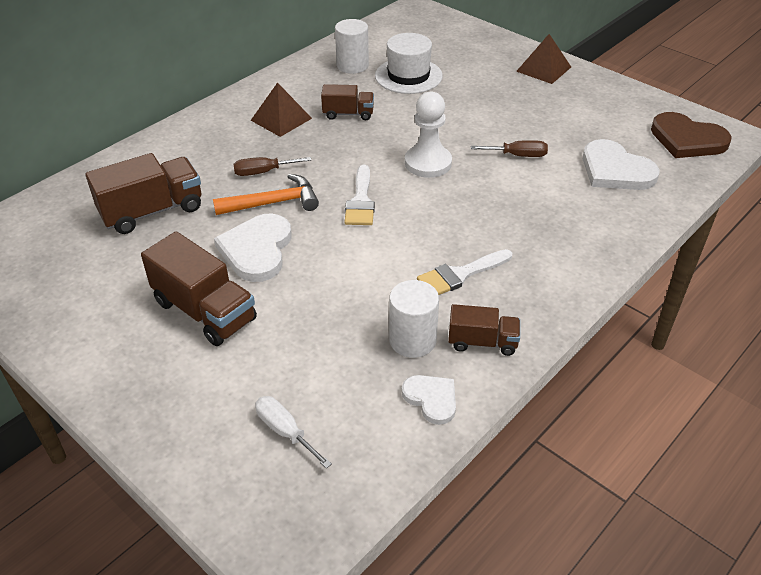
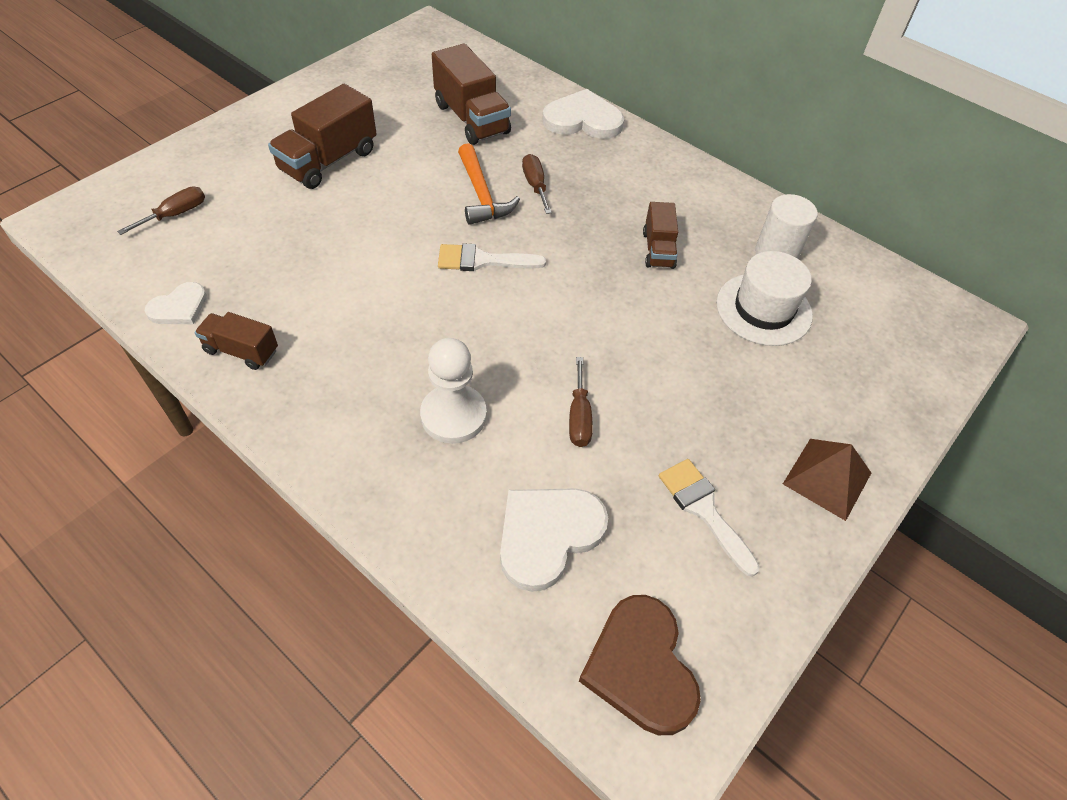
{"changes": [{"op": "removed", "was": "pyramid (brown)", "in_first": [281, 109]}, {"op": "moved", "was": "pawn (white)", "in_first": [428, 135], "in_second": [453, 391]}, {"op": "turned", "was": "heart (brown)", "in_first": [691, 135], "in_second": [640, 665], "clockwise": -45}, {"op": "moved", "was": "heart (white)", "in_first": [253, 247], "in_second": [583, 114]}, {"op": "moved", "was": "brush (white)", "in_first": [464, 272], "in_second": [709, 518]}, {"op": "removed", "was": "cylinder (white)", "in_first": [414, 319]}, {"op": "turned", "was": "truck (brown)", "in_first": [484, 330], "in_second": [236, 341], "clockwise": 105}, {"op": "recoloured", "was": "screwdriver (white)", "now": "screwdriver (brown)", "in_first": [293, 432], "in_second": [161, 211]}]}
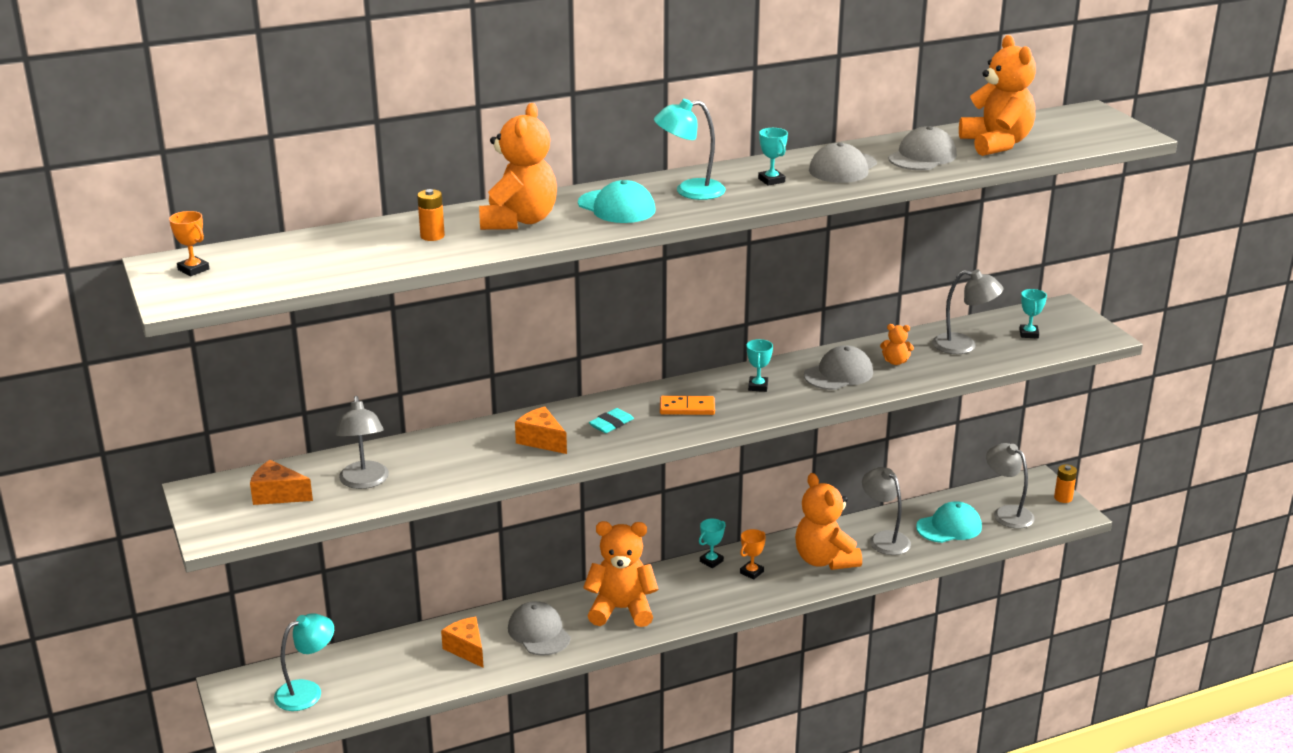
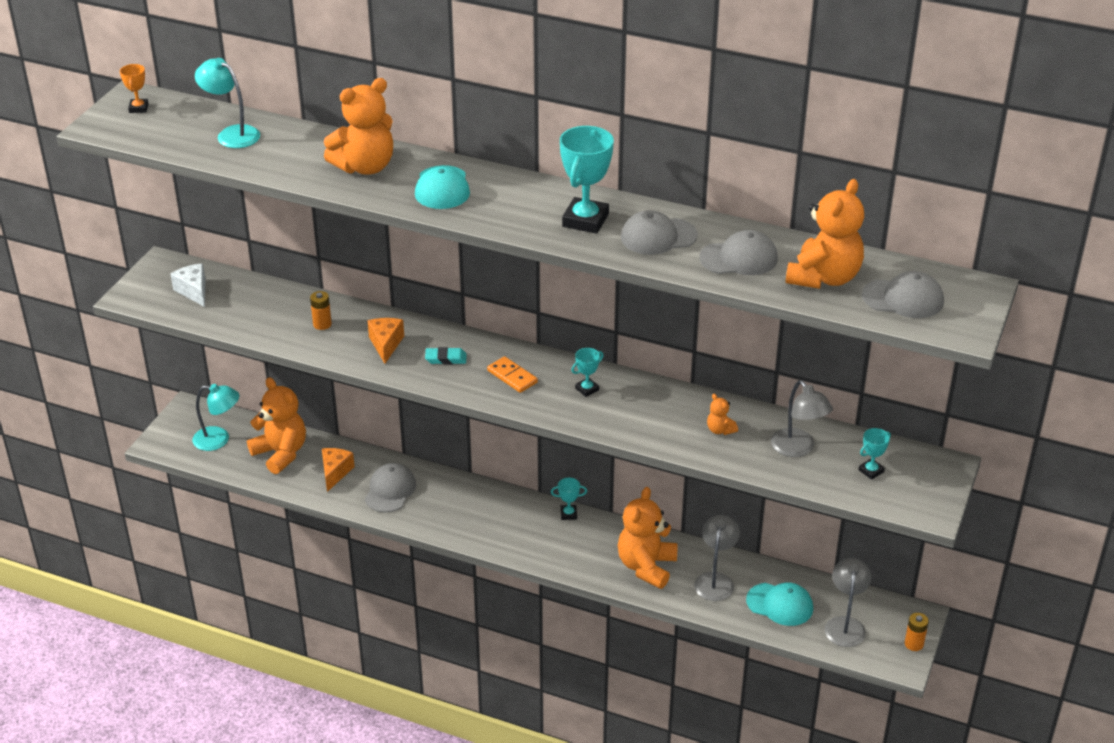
{"changes": [{"op": "moved", "was": "lamp (turquoise)", "in_first": [690, 149], "in_second": [227, 103]}, {"op": "resized", "was": "trophy (turquoise)", "in_first": [773, 157], "in_second": [587, 180], "ratio": 1.97}, {"op": "moved", "was": "battery (orange)", "in_first": [431, 215], "in_second": [321, 310]}, {"op": "moved", "was": "cap (grey)", "in_first": [838, 367], "in_second": [903, 294]}, {"op": "removed", "was": "lamp (grey)", "in_first": [362, 442]}, {"op": "recoloured", "was": "cheese (orange)", "now": "cheese (white)", "in_first": [281, 482], "in_second": [188, 285]}, {"op": "moved", "was": "teddy bear (orange)", "in_first": [620, 574], "in_second": [276, 425]}, {"op": "removed", "was": "trophy (orange)", "in_first": [753, 554]}]}
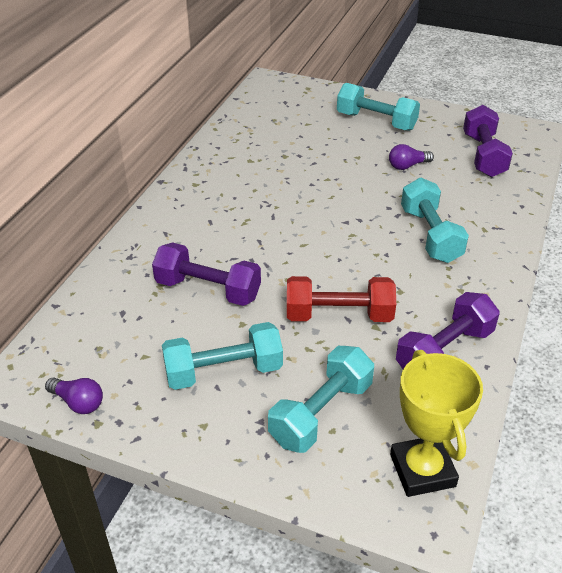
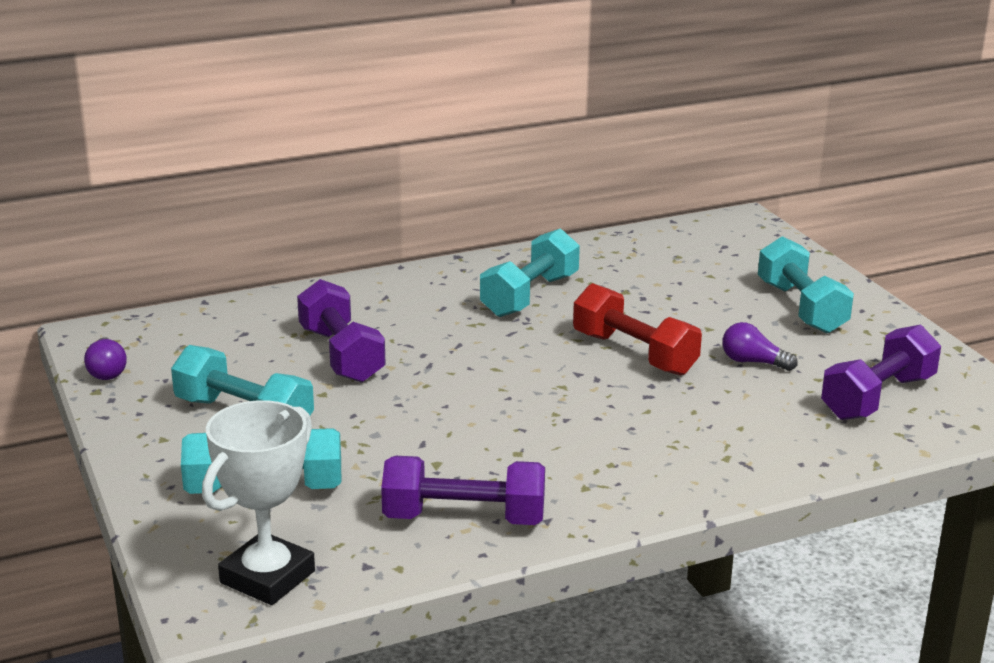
{"changes": [{"op": "moved", "was": "dumbbell (turquoise)", "in_first": [435, 220], "in_second": [530, 272]}, {"op": "moved", "was": "dumbbell (red)", "in_first": [341, 299], "in_second": [637, 329]}, {"op": "recoloured", "was": "trophy (yellow)", "now": "trophy (white)", "in_first": [436, 423], "in_second": [258, 502]}]}
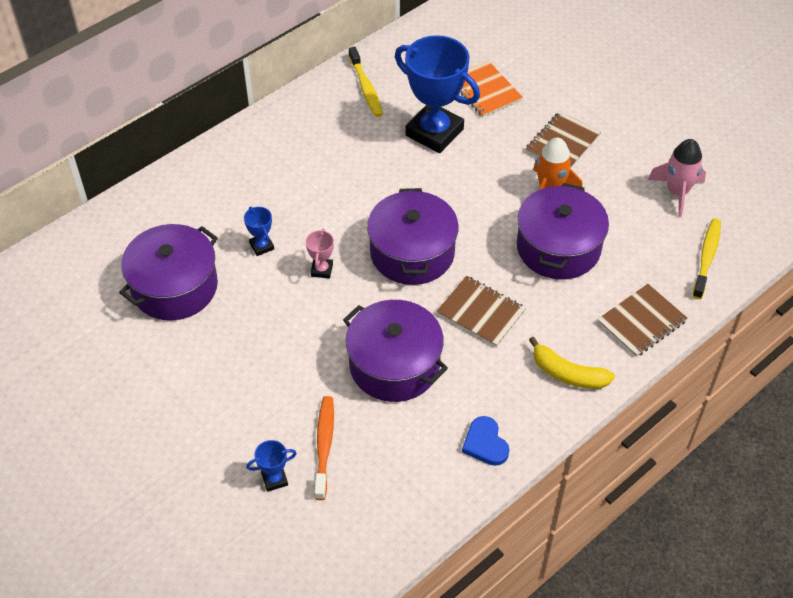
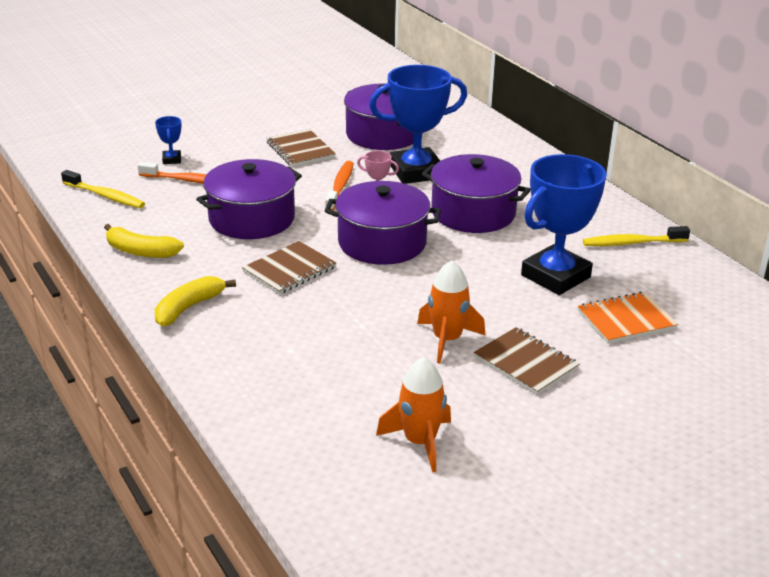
{"changes": [{"op": "recoloured", "was": "rocket (pink)", "now": "rocket (orange)", "in_first": [677, 178], "in_second": [413, 415]}, {"op": "moved", "was": "pot (purple)", "in_first": [563, 231], "in_second": [476, 193]}, {"op": "resized", "was": "trophy (blue)", "in_first": [259, 231], "in_second": [418, 124], "ratio": 2.39}, {"op": "moved", "was": "toothbrush (yellow)", "in_first": [706, 259], "in_second": [103, 189]}, {"op": "moved", "was": "notebook (brown)", "in_first": [642, 320], "in_second": [301, 148]}, {"op": "replaced", "was": "heart (blue)", "now": "banana (yellow)", "in_first": [486, 441], "in_second": [144, 241]}, {"op": "added", "now": "toothbrush (orange)", "in_second": [339, 186]}]}
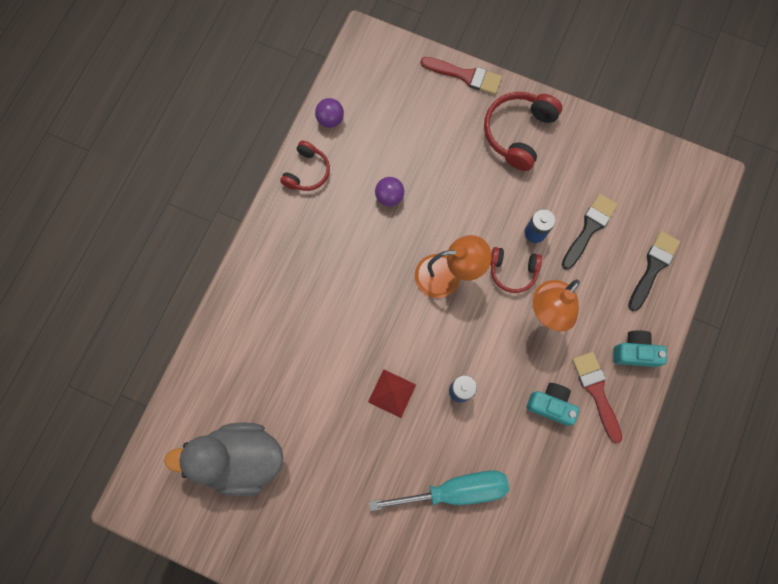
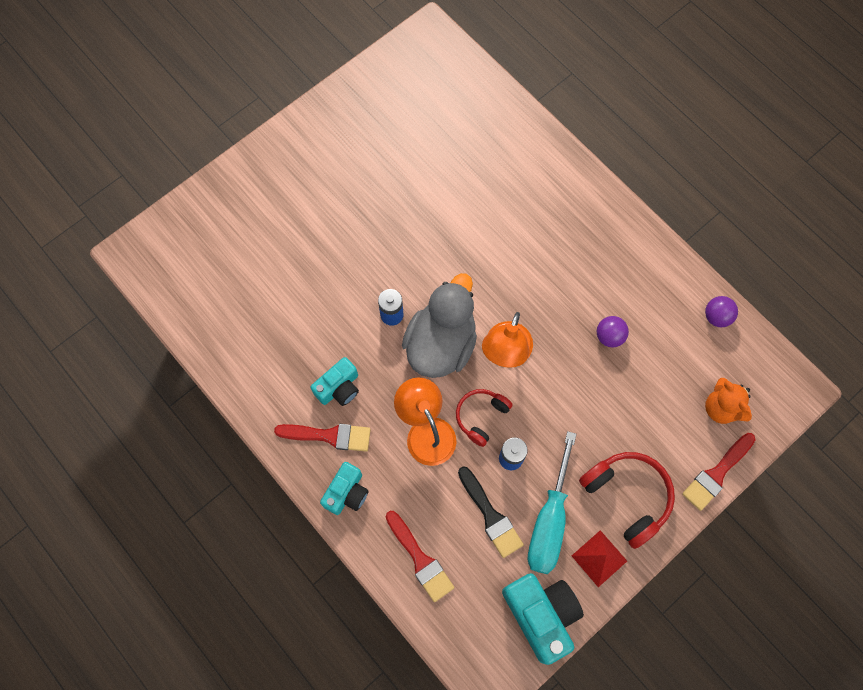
{"changes": [{"op": "removed", "was": "headphones (red)", "in_first": [305, 166]}, {"op": "recoloured", "was": "brush (black)", "now": "brush (red)", "in_first": [654, 271], "in_second": [420, 556]}, {"op": "moved", "was": "pyramid (red)", "in_first": [392, 393], "in_second": [599, 558]}, {"op": "moved", "was": "duck (grey)", "in_first": [224, 459], "in_second": [439, 325]}, {"op": "moved", "was": "screwdriver (turquoise)", "in_first": [439, 490], "in_second": [552, 502]}, {"op": "added", "now": "teddy bear (orange)", "in_second": [728, 401]}, {"op": "added", "now": "camera (turquoise)", "in_second": [543, 619]}]}
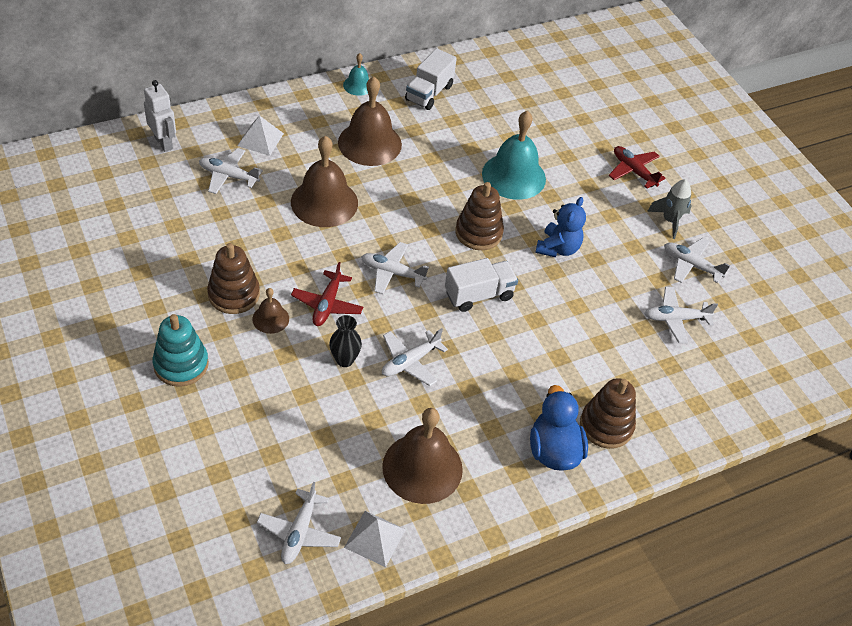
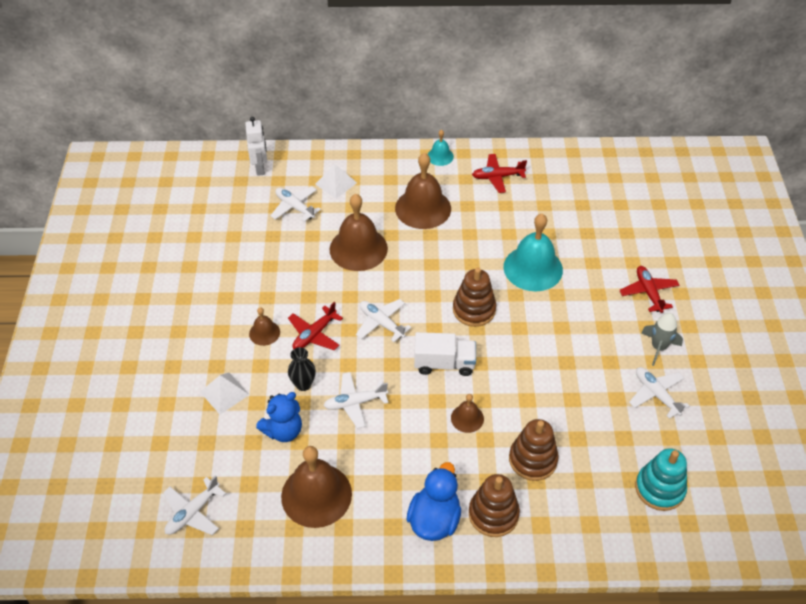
{"changes": [{"op": "replaced", "was": "truck (white)", "now": "plane (red)", "in_first": [431, 79], "in_second": [499, 173]}, {"op": "moved", "was": "teddy bear (blue)", "in_first": [560, 227], "in_second": [279, 417]}, {"op": "moved", "was": "stacking toy (brown)", "in_first": [233, 278], "in_second": [534, 450]}, {"op": "removed", "was": "plane (white)", "in_first": [681, 315]}, {"op": "moved", "was": "stacking toy (turquoise)", "in_first": [180, 350], "in_second": [661, 479]}, {"op": "moved", "was": "pyramid (white)", "in_first": [375, 539], "in_second": [225, 394]}, {"op": "added", "now": "bell (brown)", "in_second": [467, 413]}]}
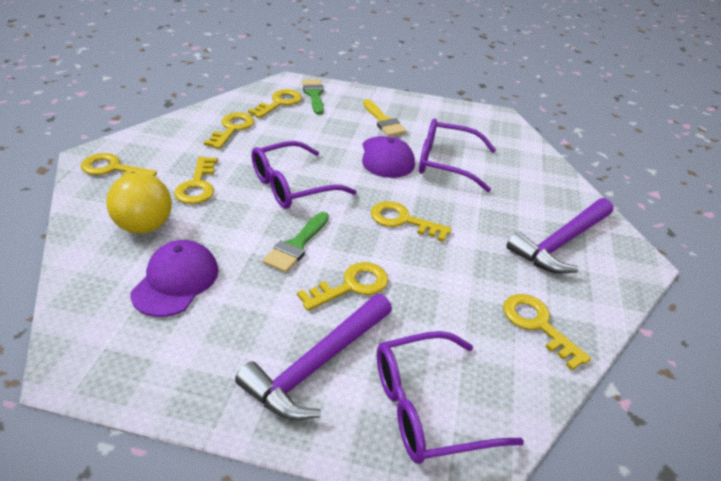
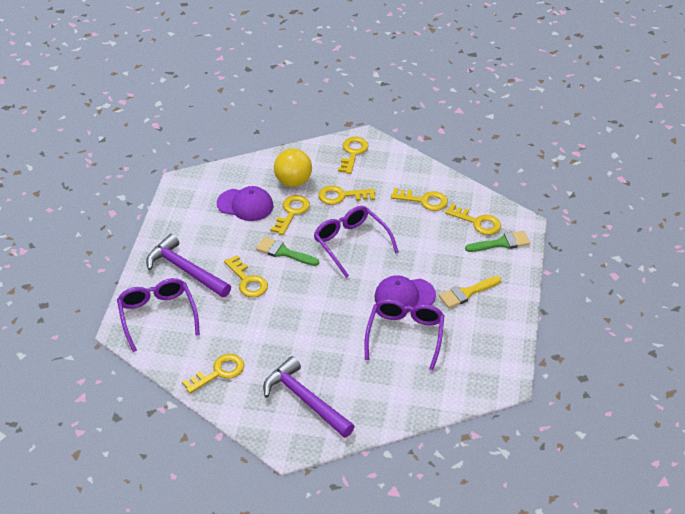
{"changes": [{"op": "moved", "was": "key (yellow)", "in_first": [411, 221], "in_second": [290, 215]}]}
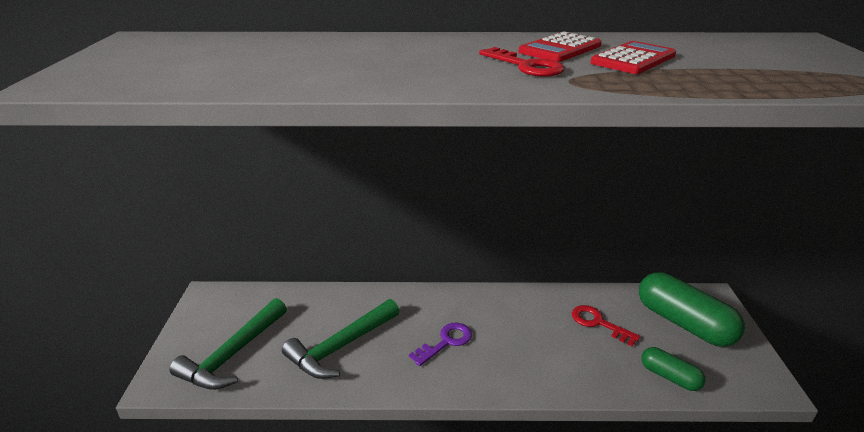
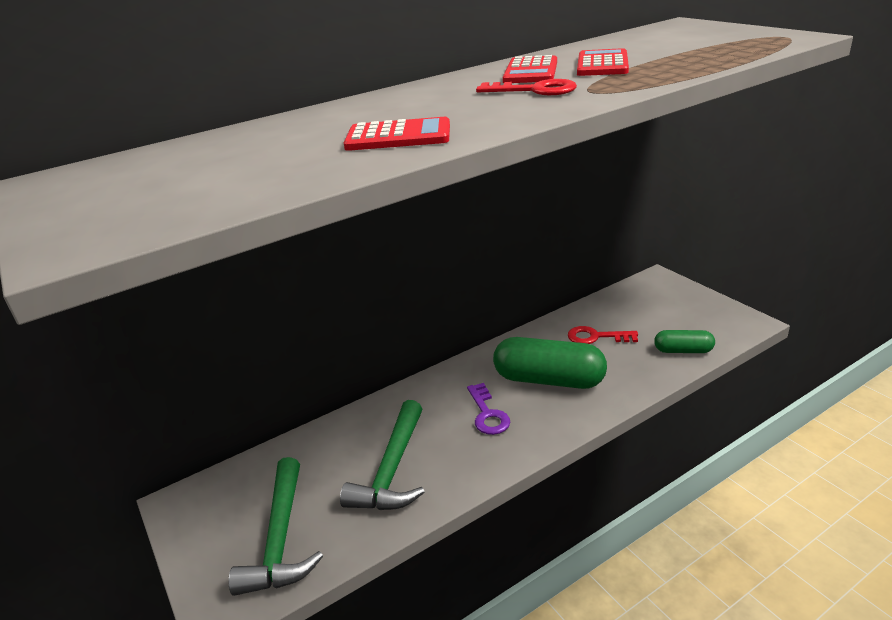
{"changes": [{"op": "moved", "was": "capsule (green)", "in_first": [692, 309], "in_second": [550, 363]}, {"op": "turned", "was": "key (purple)", "in_first": [440, 344], "in_second": [488, 409], "clockwise": 150}, {"op": "added", "now": "calculator (red)", "in_second": [397, 134]}]}
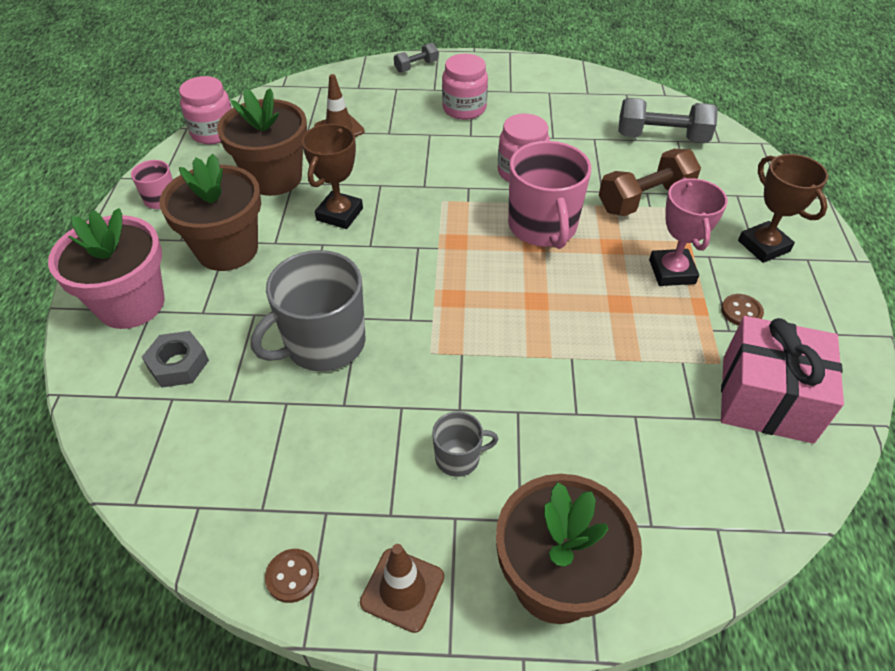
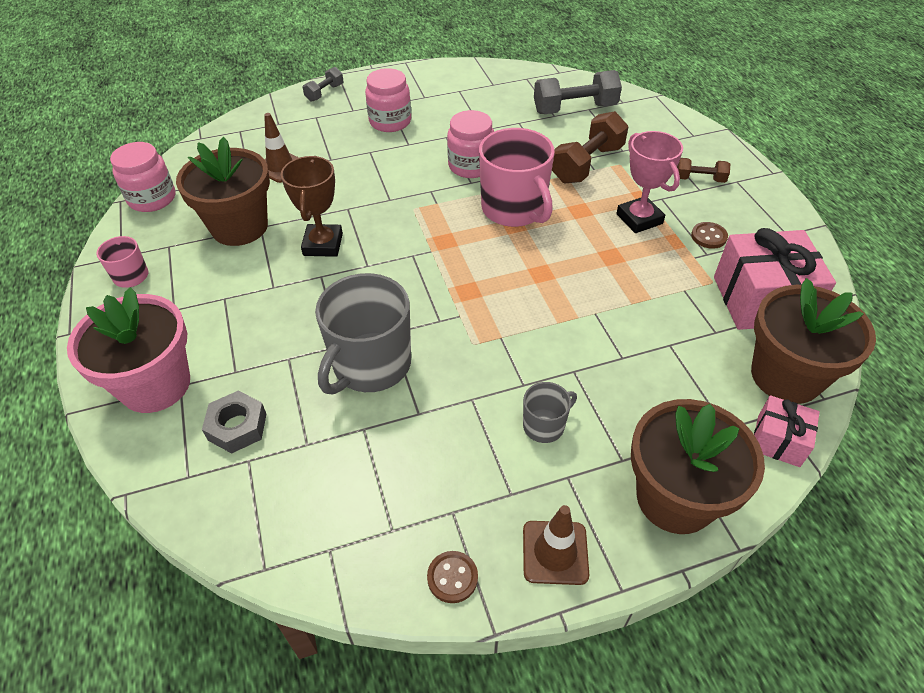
{"changes": [{"op": "moved", "was": "flower pot (brown)", "in_first": [210, 212], "in_second": [813, 341]}, {"op": "replaced", "was": "trophy (brown)", "now": "dumbbell (brown)", "in_first": [783, 208], "in_second": [703, 170]}, {"op": "added", "now": "gift (pink)", "in_second": [787, 431]}]}
